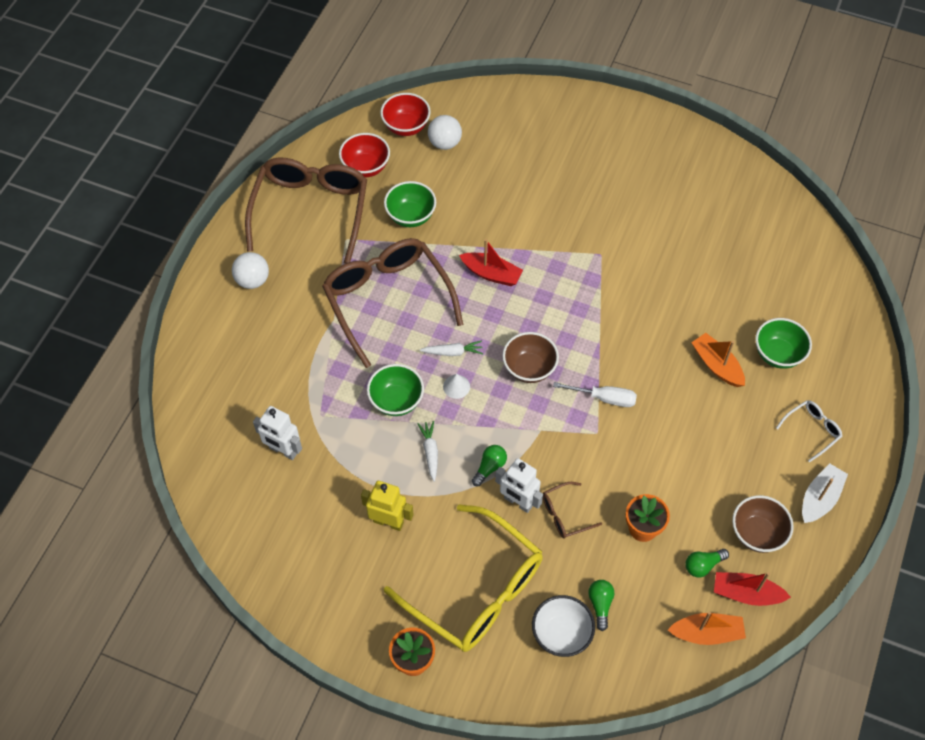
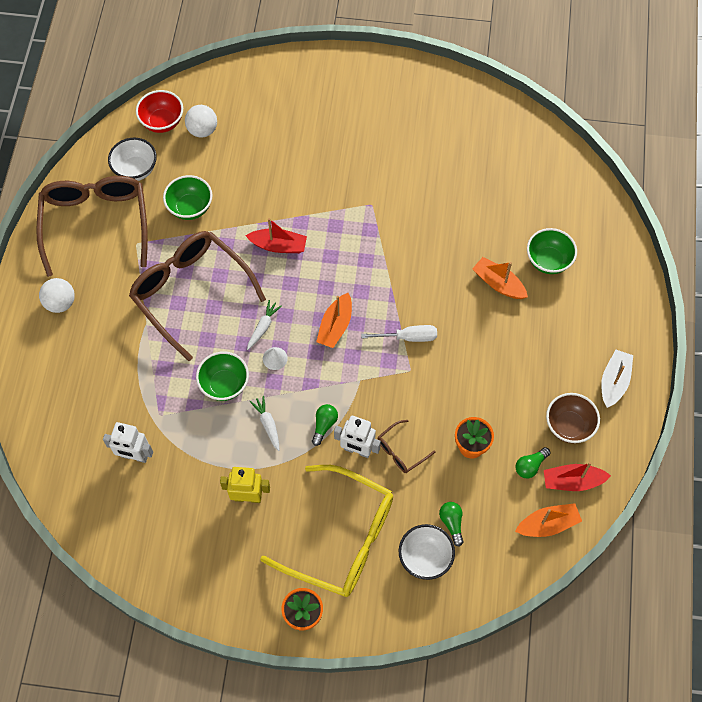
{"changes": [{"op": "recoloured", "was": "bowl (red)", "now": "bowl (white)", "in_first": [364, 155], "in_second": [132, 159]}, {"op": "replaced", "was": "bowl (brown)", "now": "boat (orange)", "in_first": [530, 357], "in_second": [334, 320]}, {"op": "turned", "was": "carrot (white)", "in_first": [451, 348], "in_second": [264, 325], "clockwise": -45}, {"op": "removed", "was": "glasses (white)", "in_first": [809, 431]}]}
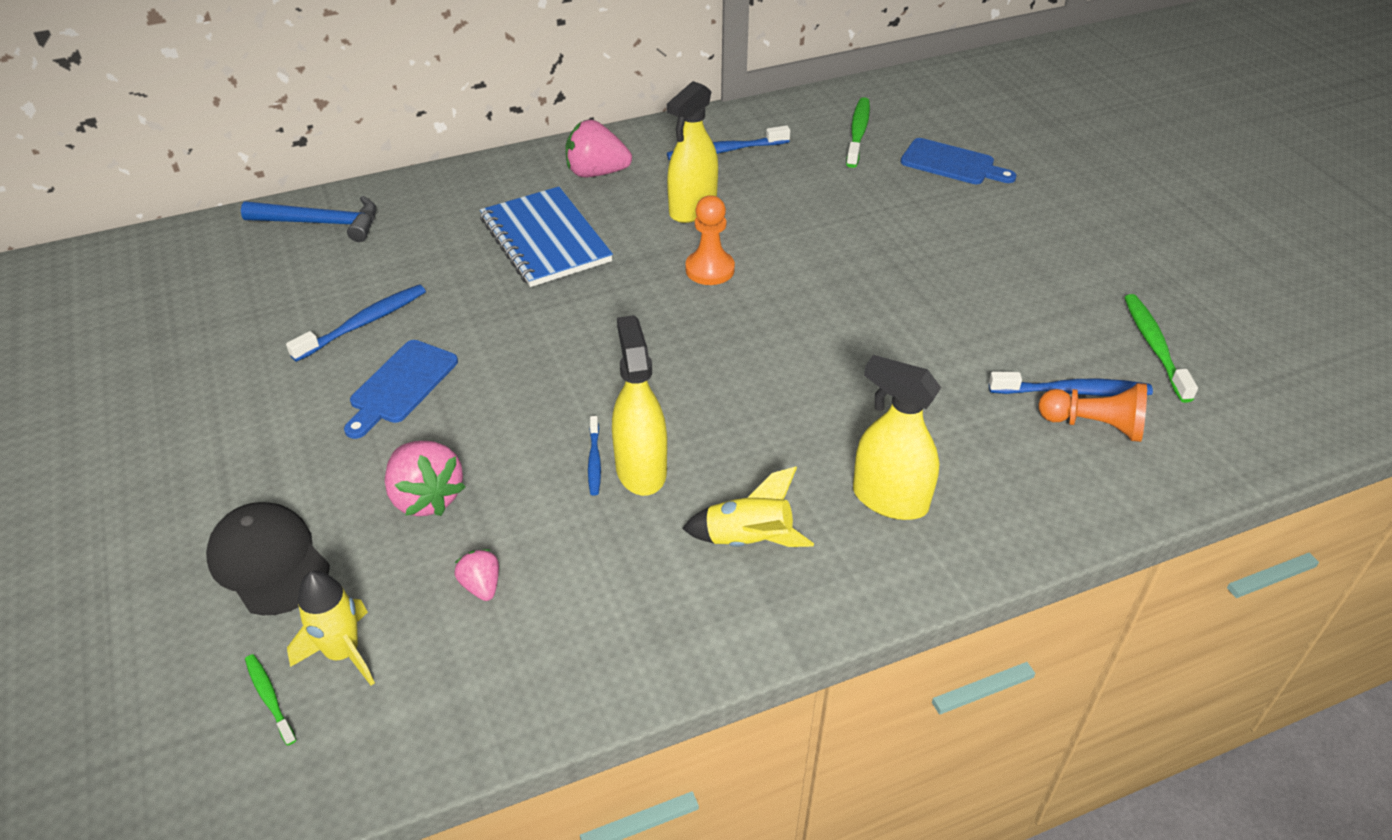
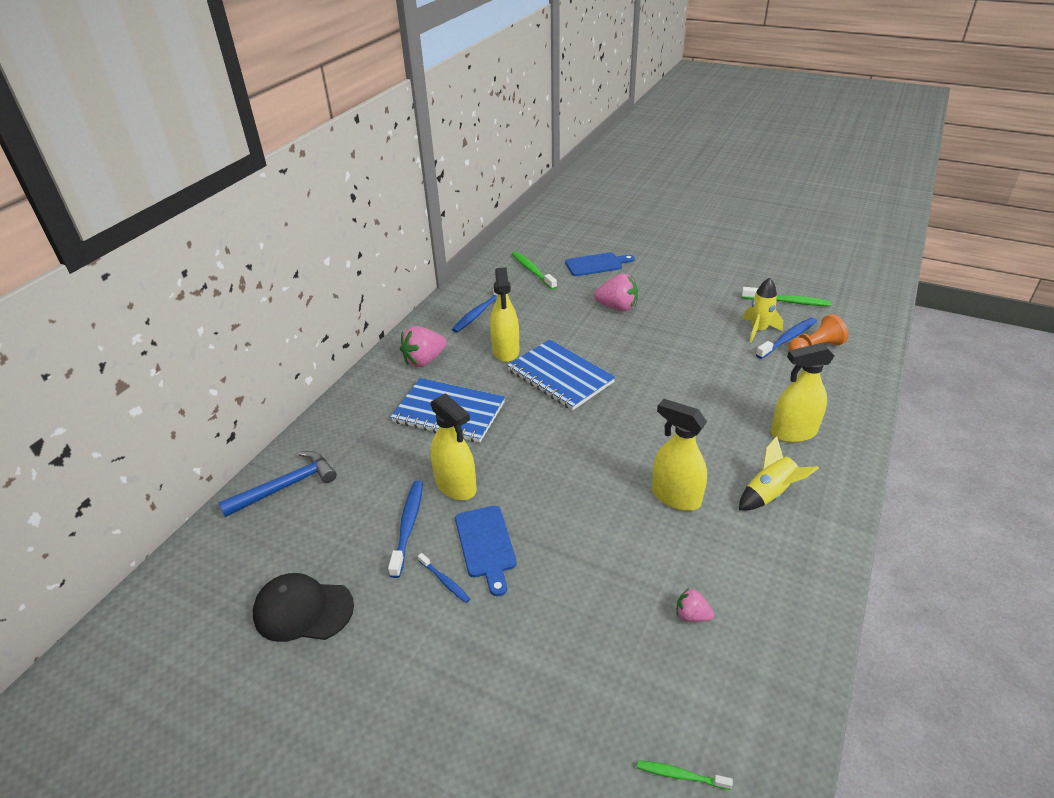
{"changes": [{"op": "replaced", "was": "pawn (orange)", "now": "notebook (blue)", "in_first": [710, 240], "in_second": [561, 374]}, {"op": "turned", "was": "toothbrush (green)", "in_first": [1161, 348], "in_second": [786, 296], "clockwise": 150}, {"op": "moved", "was": "toothbrush (blue)", "in_first": [594, 455], "in_second": [444, 578]}, {"op": "moved", "was": "strawberry (pink)", "in_first": [425, 478], "in_second": [616, 292]}, {"op": "moved", "was": "cap (black)", "in_first": [268, 558], "in_second": [303, 607]}, {"op": "moved", "was": "rocket (yellow)", "in_first": [331, 628], "in_second": [763, 310]}, {"op": "added", "now": "spray bottle (yellow)", "in_second": [454, 446]}]}
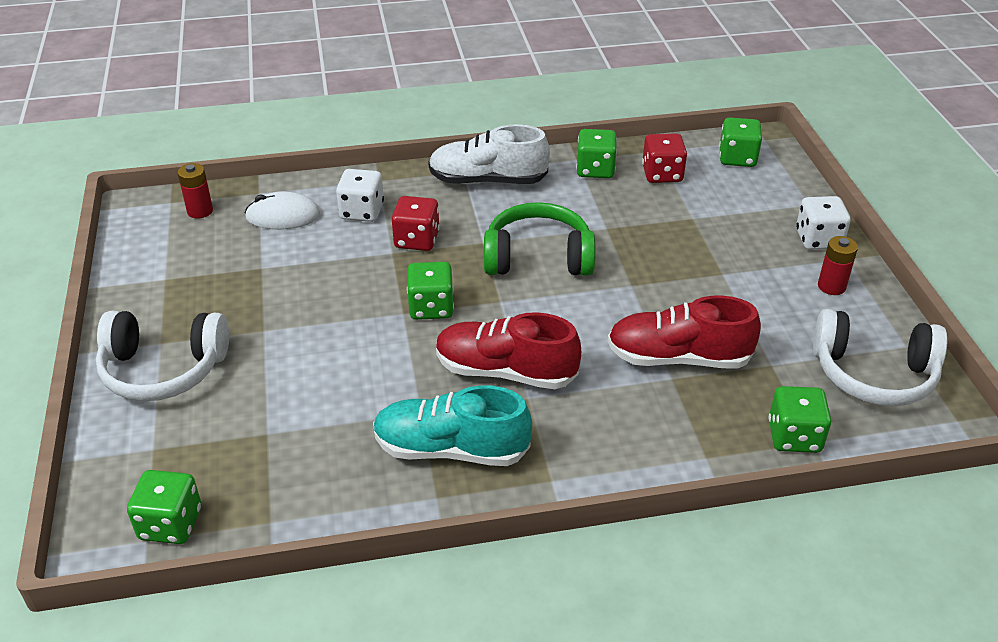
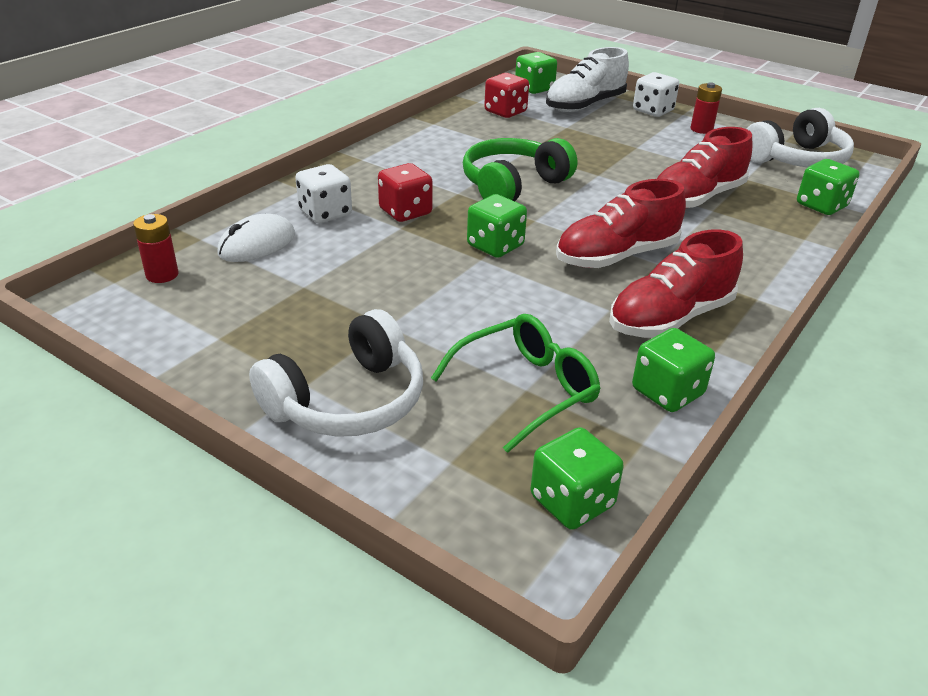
{"changes": [{"op": "moved", "was": "shoe (white)", "in_first": [489, 154], "in_second": [587, 79]}, {"op": "moved", "was": "dice (green)", "in_first": [596, 153], "in_second": [673, 370]}, {"op": "recoloured", "was": "shoe (turquoise)", "now": "shoe (red)", "in_first": [452, 425], "in_second": [676, 284]}, {"op": "added", "now": "glasses (green)", "in_second": [515, 383]}]}
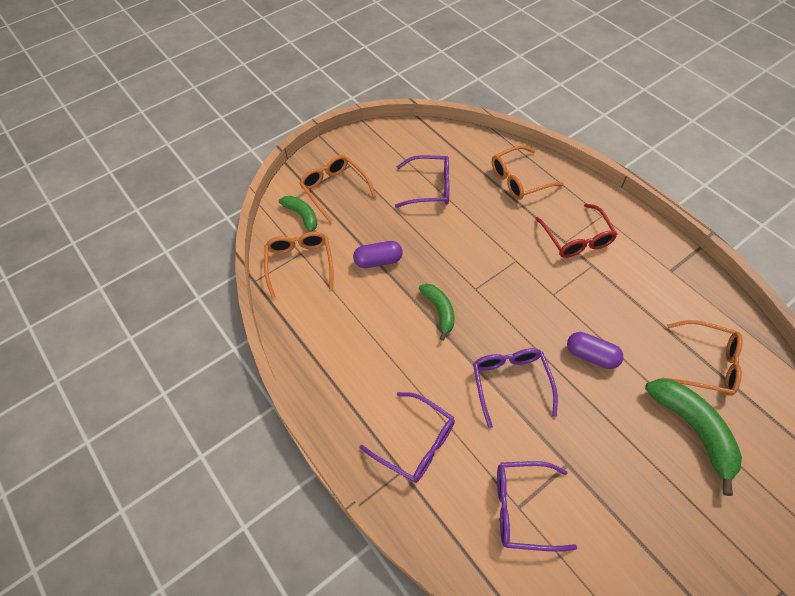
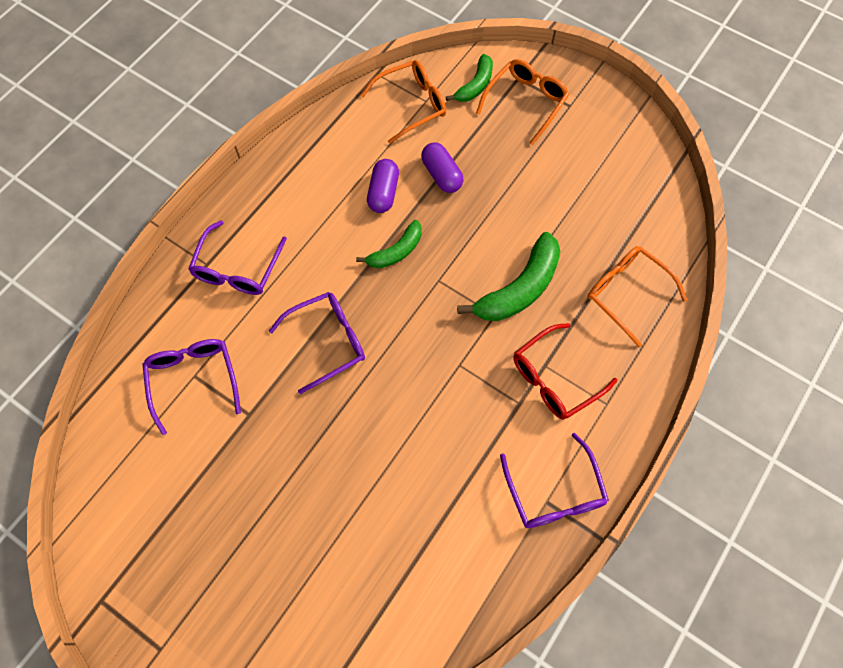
{"changes": [{"op": "moved", "was": "glasses (purple)", "in_first": [422, 181], "in_second": [554, 480]}, {"op": "removed", "was": "glasses (orange)", "in_first": [702, 358]}, {"op": "moved", "was": "capsule (purple)", "in_first": [595, 350], "in_second": [383, 186]}, {"op": "moved", "was": "banana (green)", "in_first": [693, 437], "in_second": [508, 276]}]}
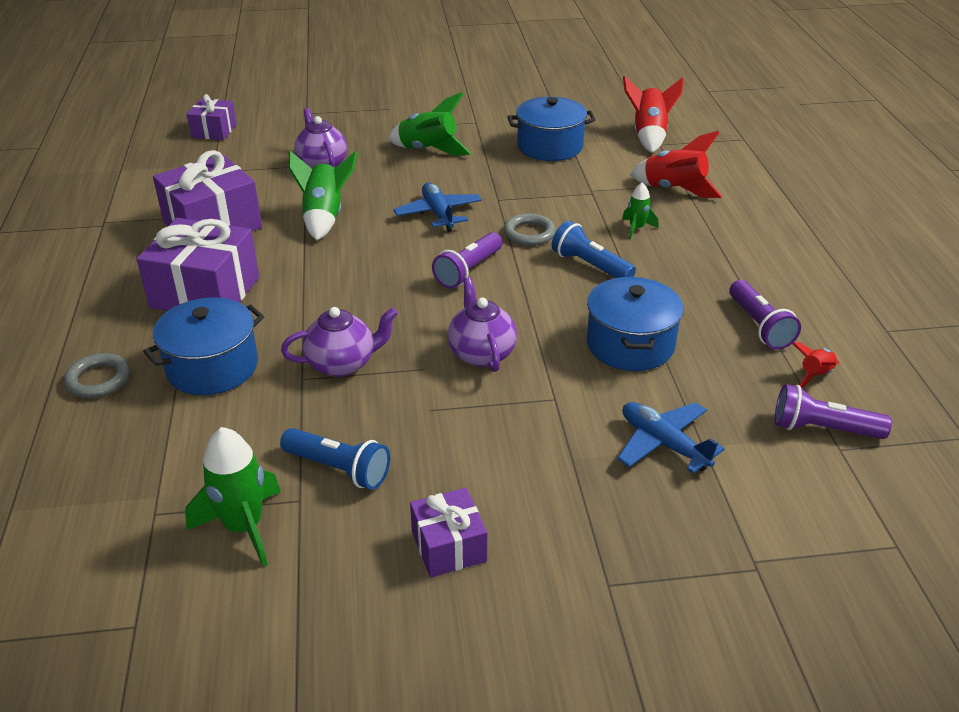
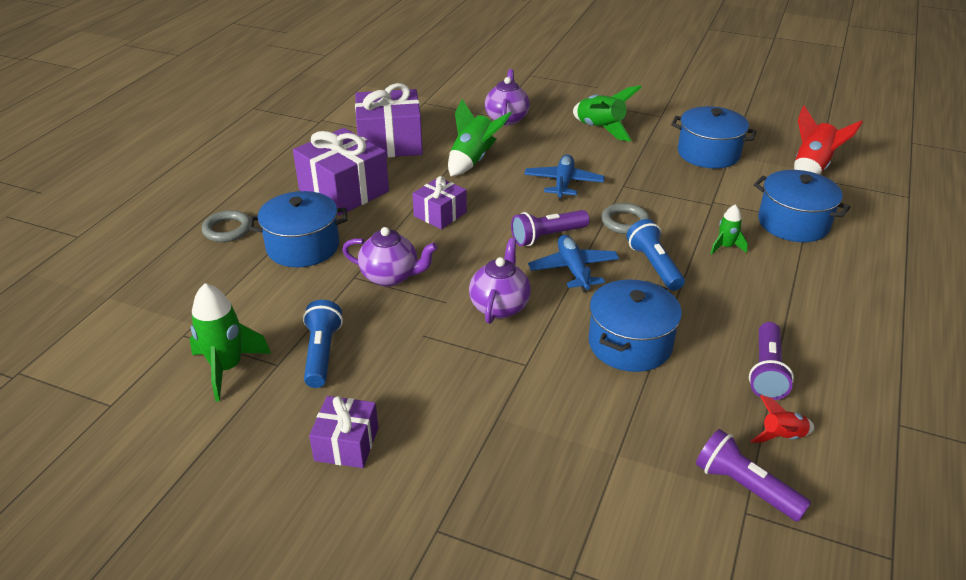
{"changes": [{"op": "moved", "was": "gift (purple)", "in_first": [212, 117], "in_second": [439, 202]}, {"op": "replaced", "was": "rocket (red)", "now": "pot (blue)", "in_first": [676, 164], "in_second": [802, 206]}, {"op": "moved", "was": "plane (blue)", "in_first": [671, 438], "in_second": [573, 264]}, {"op": "turned", "was": "flashlight (blue)", "in_first": [335, 459], "in_second": [323, 344], "clockwise": -150}]}
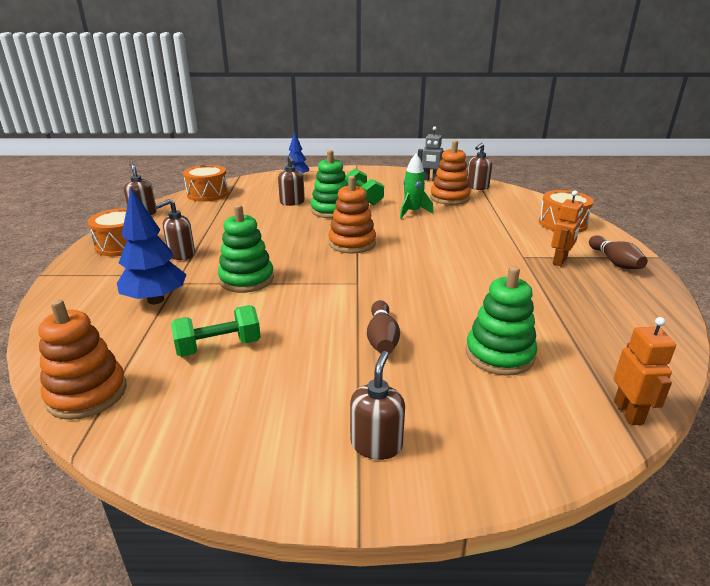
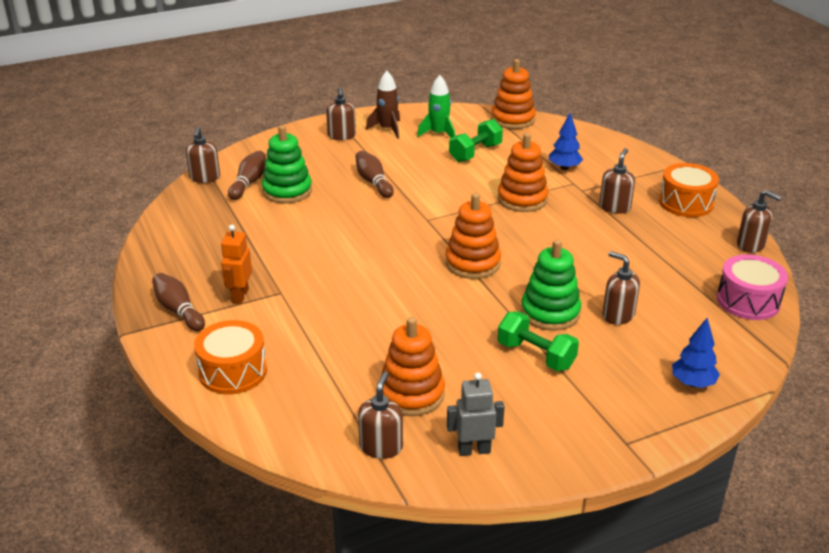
{"changes": [{"op": "moved", "was": "rocket (green)", "in_first": [417, 186], "in_second": [436, 106]}, {"op": "recoloured", "was": "drum (orange)", "now": "drum (pink)", "in_first": [206, 183], "in_second": [752, 287]}, {"op": "resized", "was": "tree (blue)", "in_first": [152, 246], "in_second": [566, 141], "ratio": 0.63}, {"op": "recoloured", "was": "stacking toy (green)", "now": "stacking toy (orange)", "in_first": [246, 249], "in_second": [523, 172]}, {"op": "replaced", "was": "robot (orange)", "now": "soap dispenser (brown)", "in_first": [645, 371], "in_second": [203, 154]}, {"op": "added", "now": "rocket (brown)", "in_second": [383, 105]}, {"op": "added", "now": "bowling pin (brown)", "in_second": [247, 175]}]}
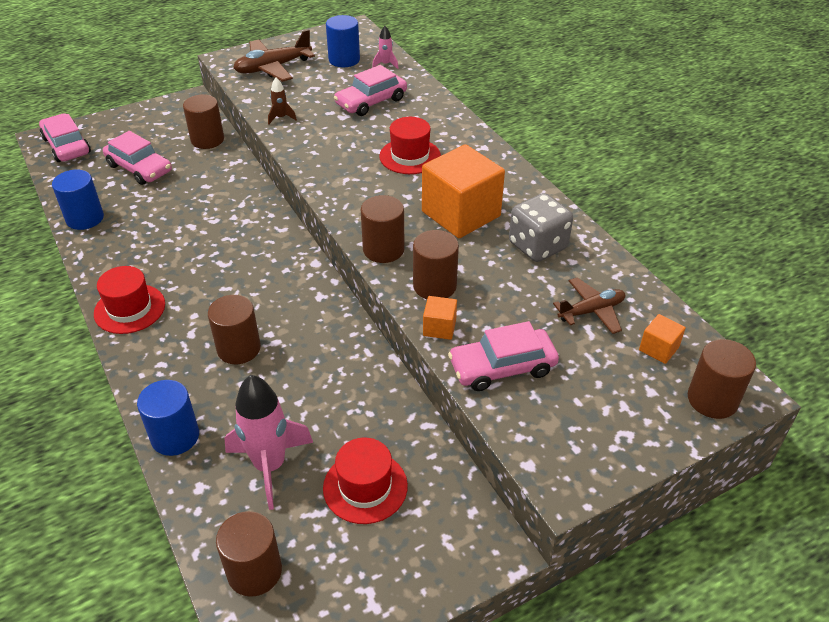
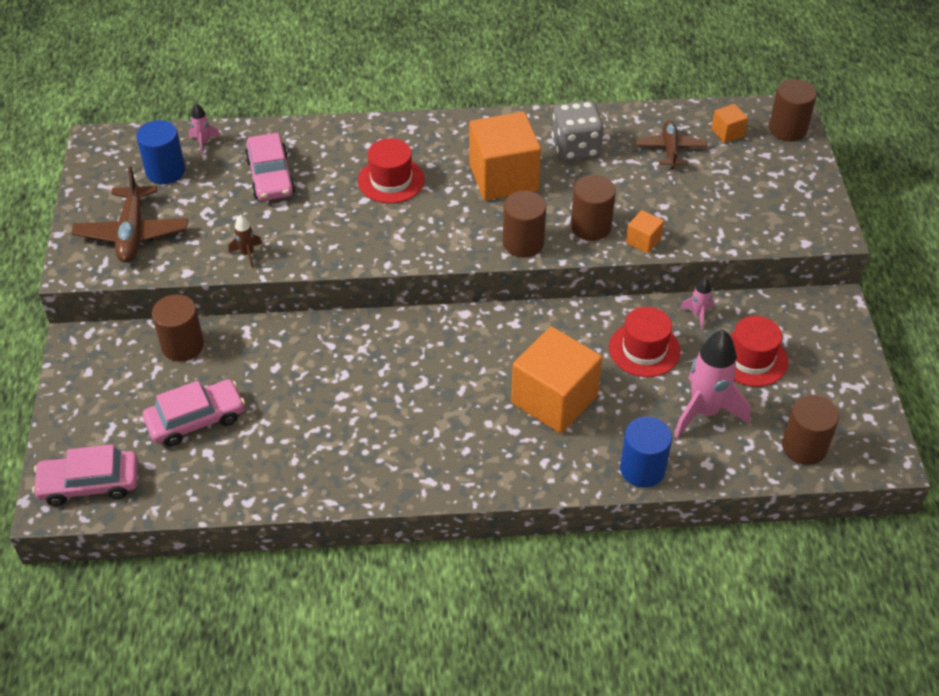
{"changes": [{"op": "removed", "was": "cylinder (blue)", "in_first": [78, 200]}, {"op": "moved", "was": "hat (red)", "in_first": [129, 300], "in_second": [645, 342]}, {"op": "replaced", "was": "cylinder (brown)", "now": "cube (orange)", "in_first": [234, 329], "in_second": [556, 380]}, {"op": "removed", "was": "car (pink)", "in_first": [503, 356]}, {"op": "added", "now": "rocket (pink)", "in_second": [697, 304]}]}
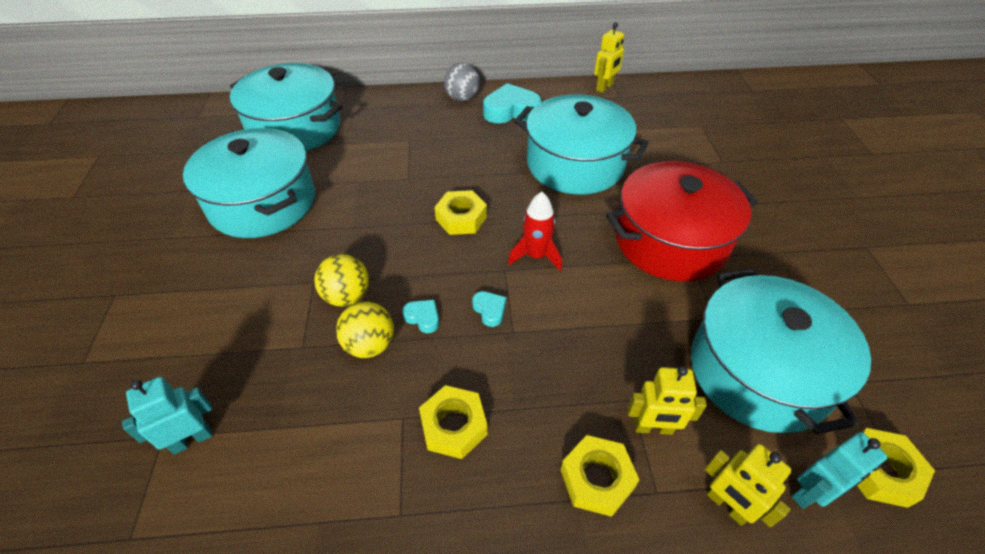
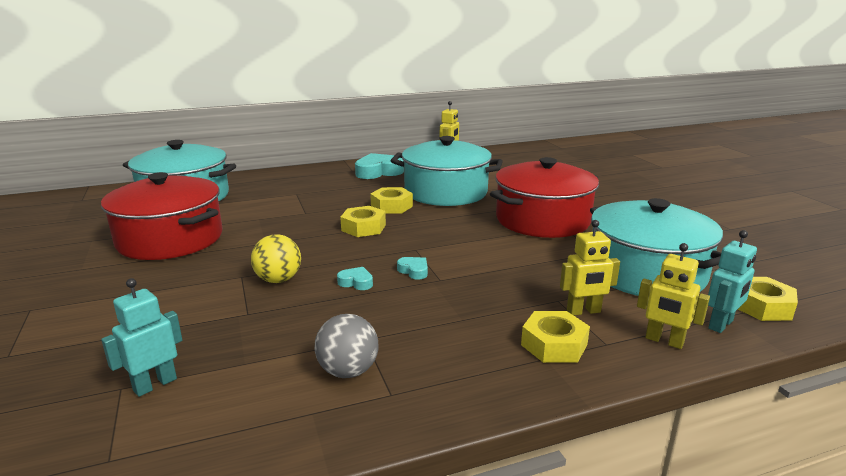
{"changes": [{"op": "moved", "was": "ball (grey)", "in_first": [462, 82], "in_second": [347, 346]}, {"op": "recoloured", "was": "pot (turquoise)", "now": "pot (red)", "in_first": [249, 183], "in_second": [161, 216]}, {"op": "removed", "was": "rocket (red)", "in_first": [535, 231]}, {"op": "removed", "was": "ball (yellow)", "in_first": [365, 329]}, {"op": "moved", "was": "nut (yellow)", "in_first": [453, 422], "in_second": [391, 200]}]}
